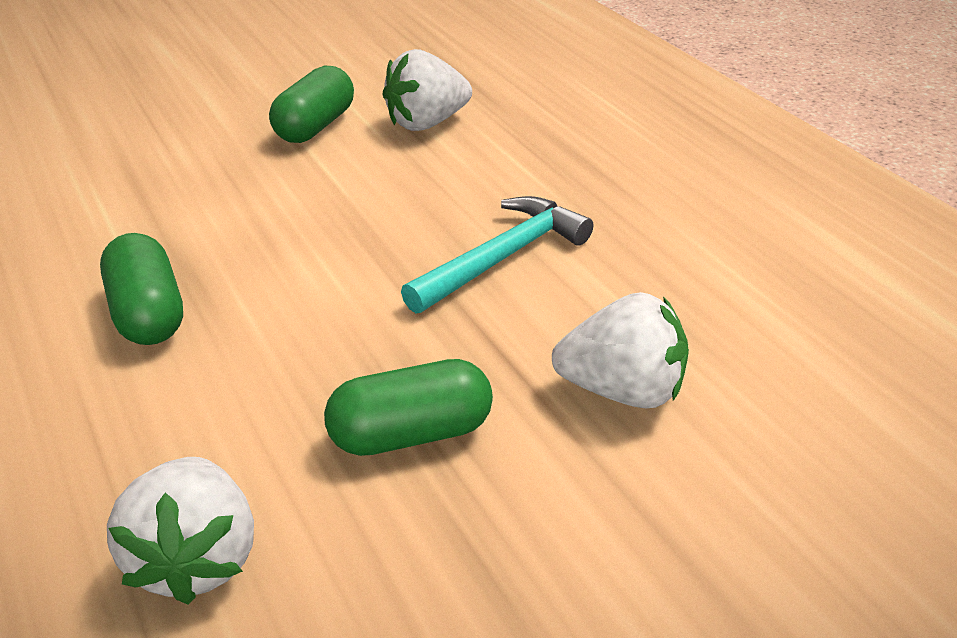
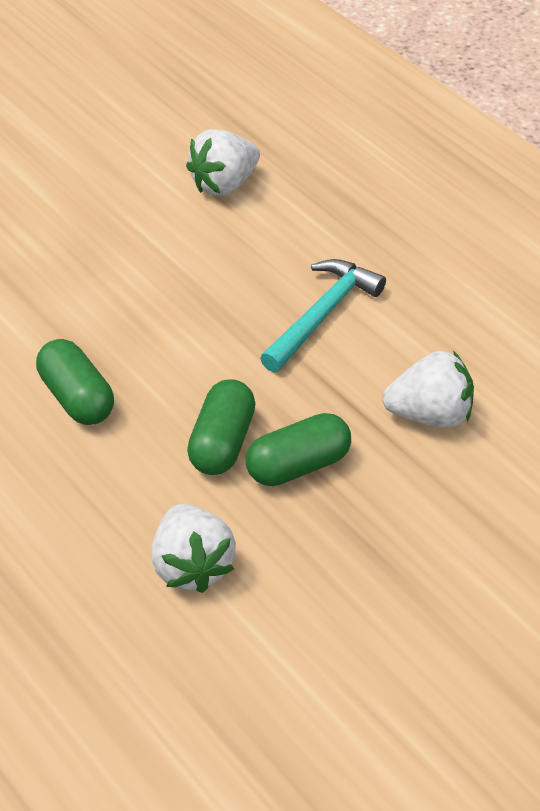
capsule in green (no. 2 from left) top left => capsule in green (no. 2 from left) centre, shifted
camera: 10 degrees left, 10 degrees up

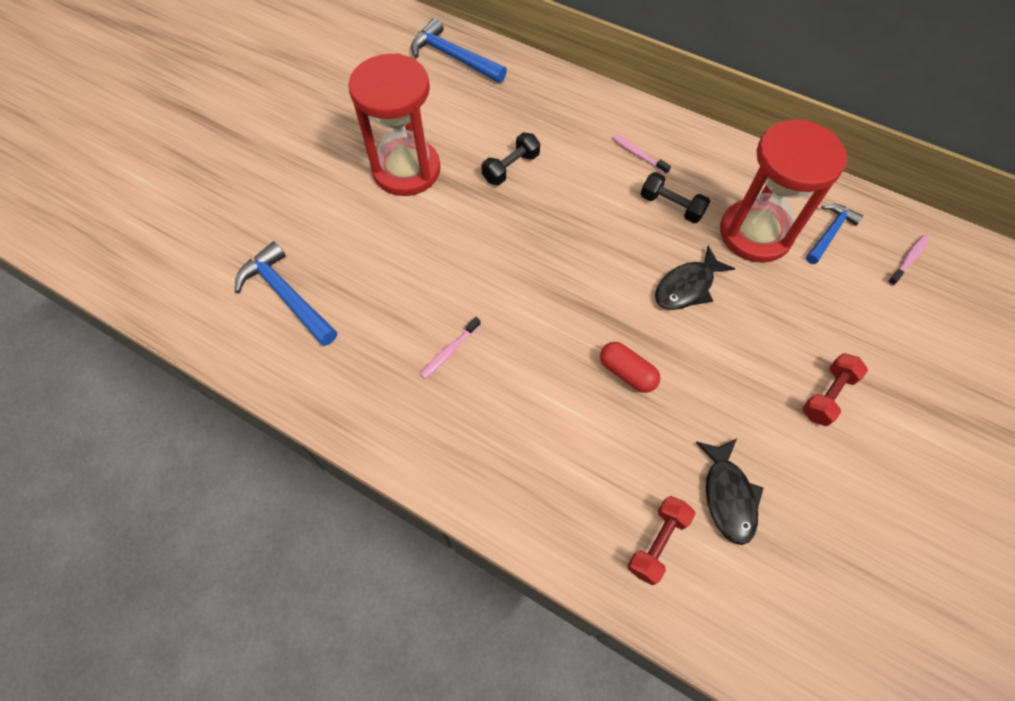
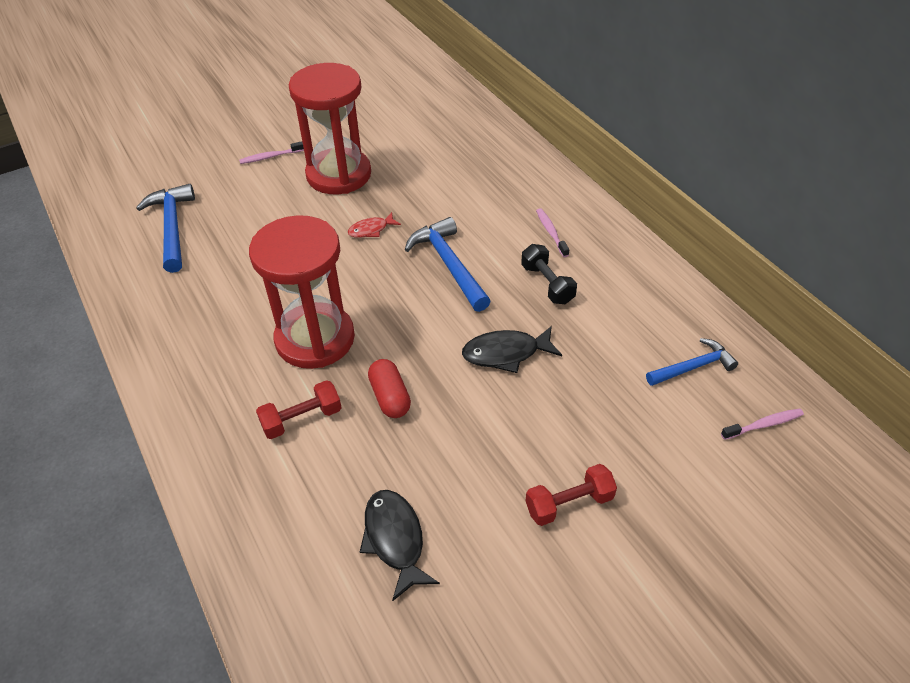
tooth brush in rose-pink (no. 1 from left) centre => tooth brush in rose-pink (no. 1 from left) top left, shifted
sandglass in red (no. 2 from left in the first image) top right => sandglass in red (no. 1 from left) middle left, shifted
hand weight in red (no. 1 from left) bottom centre => hand weight in red (no. 1 from left) middle left, shifted
nothing => fish in red top centre
fish in black (no. 2 from left in the first image) bottom right => fish in black (no. 1 from left) bottom centre, 135 degrees clockwise
hammer in blue (no. 2 from left) top centre => hammer in blue (no. 2 from left) centre, shifted
hand weight in black (no. 1 from left) top centre => nothing
camera: 30 degrees right, 15 degrees down

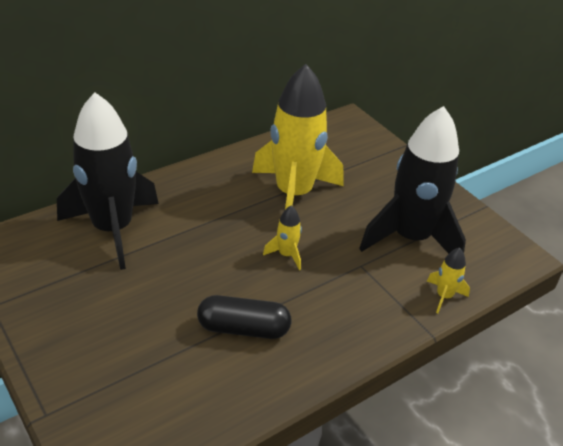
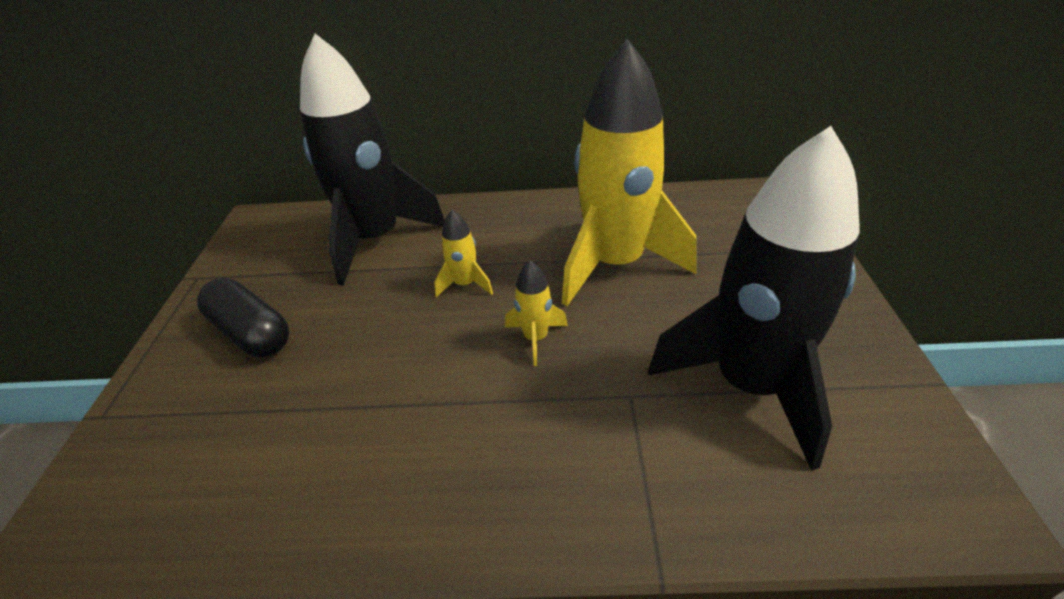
capsule in black bottom centre => capsule in black middle left, shifted
toy rocket in bright yellow (no. 3 from left in the first image) middle right => toy rocket in bright yellow (no. 1 from left) centre, shifted
camera: 40 degrees right, 0 degrees up

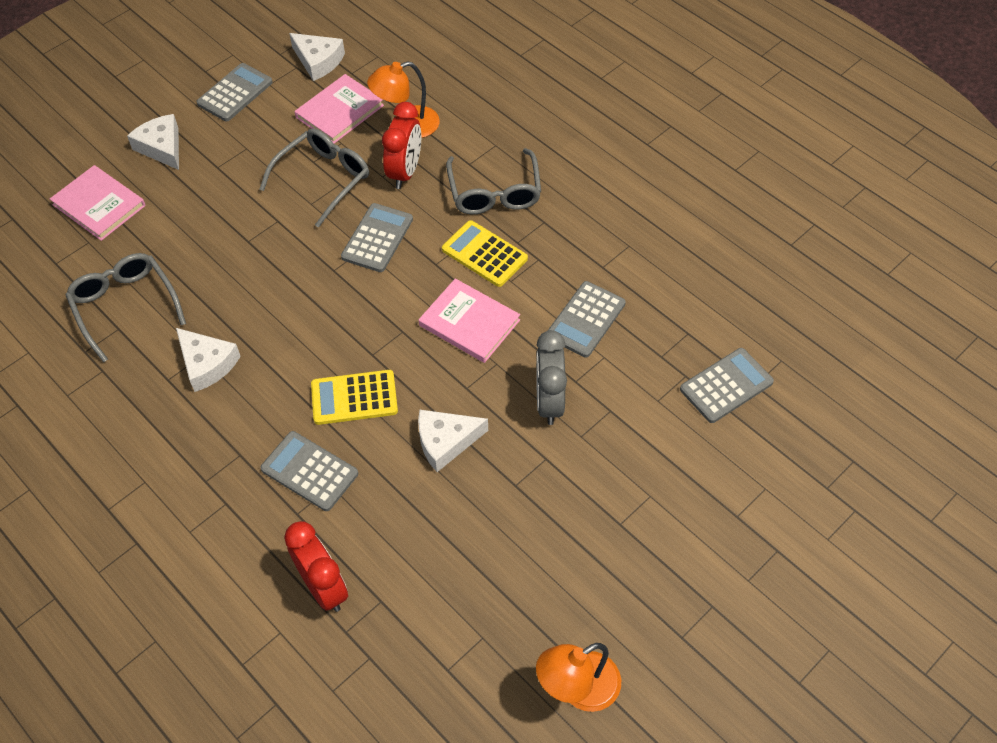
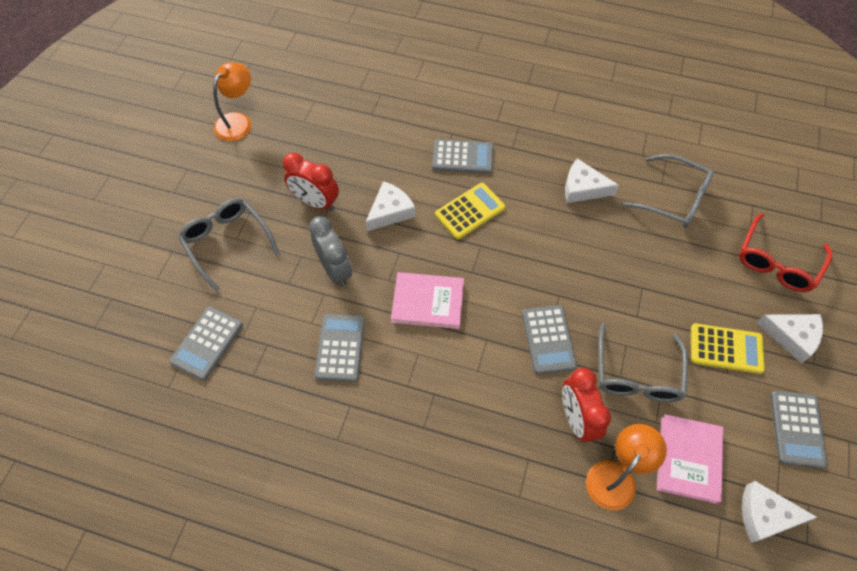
spectacles in grey (no. 3 from left in the first image) top centre => spectacles in grey (no. 1 from left) middle left, shifted
clock in red (no. 1 from left) bottom left => clock in red (no. 1 from left) top centre, shifted
calculator in bright yellow (no. 2 from left) centre => calculator in bright yellow (no. 2 from left) middle right, shifted
hardcover in rose-pink (no. 1 from left) top left => spectacles in red middle right
camera: 150 degrees right, 5 degrees up

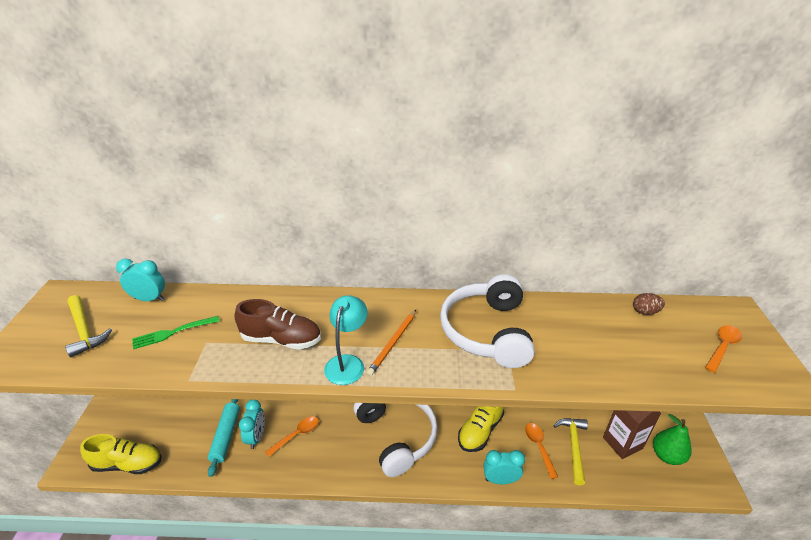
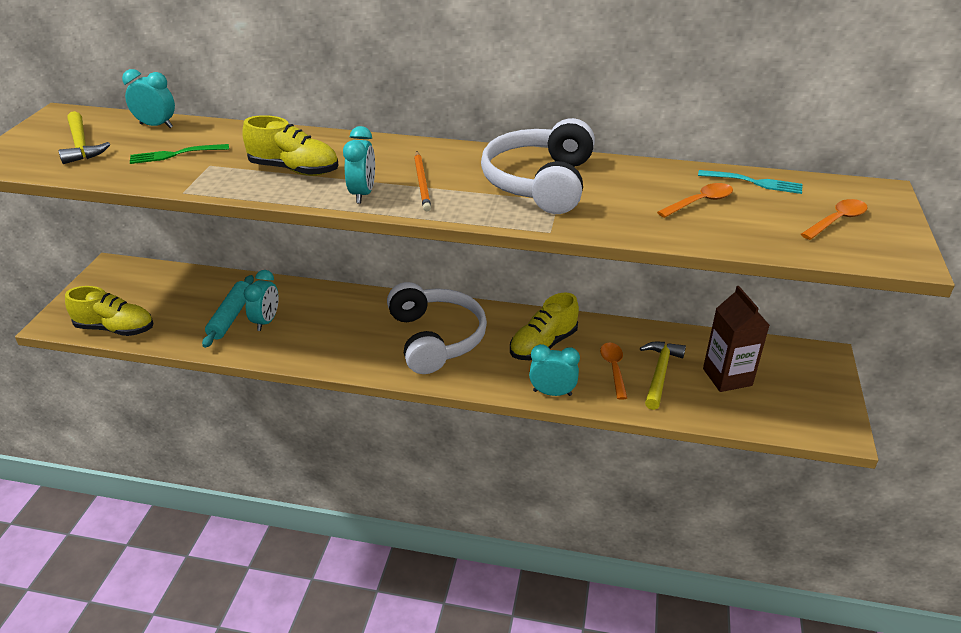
shoe in brown centre => shoe in bright yellow (no. 2 from left) top left
lamp in aqua centre => clock in aqua (no. 3 from left) top centre
wooden pencil in orange centre => wooden pencil in orange top centre, 45 degrees counterclockwise
spoon in orange (no. 1 from left in the first image) bottom centre => spoon in orange (no. 2 from left) top right, shifted
egg shape in brown middle right => table fork in aqua top right
pear in green bottom right => nothing
camera: 10 degrees right, 0 degrees up

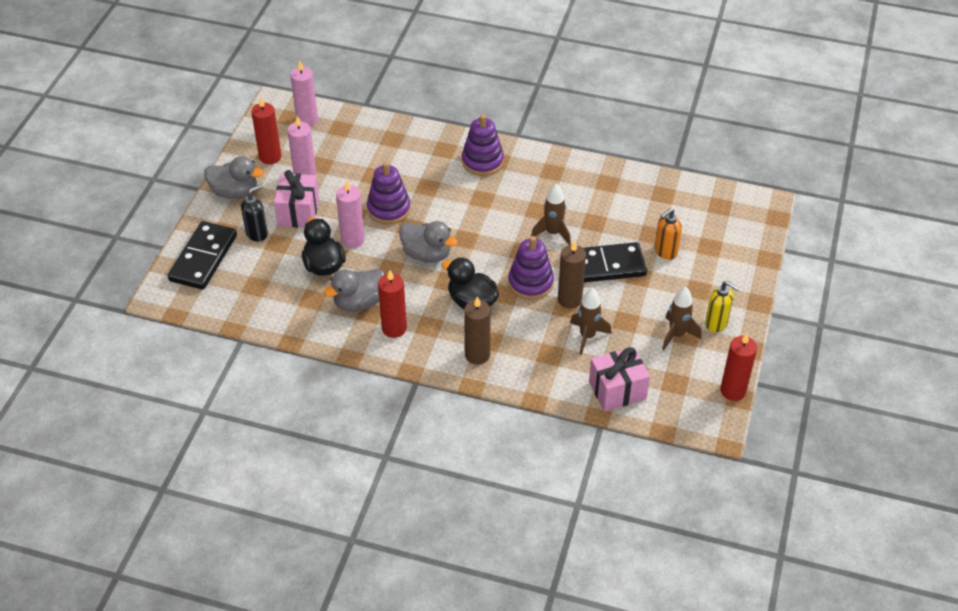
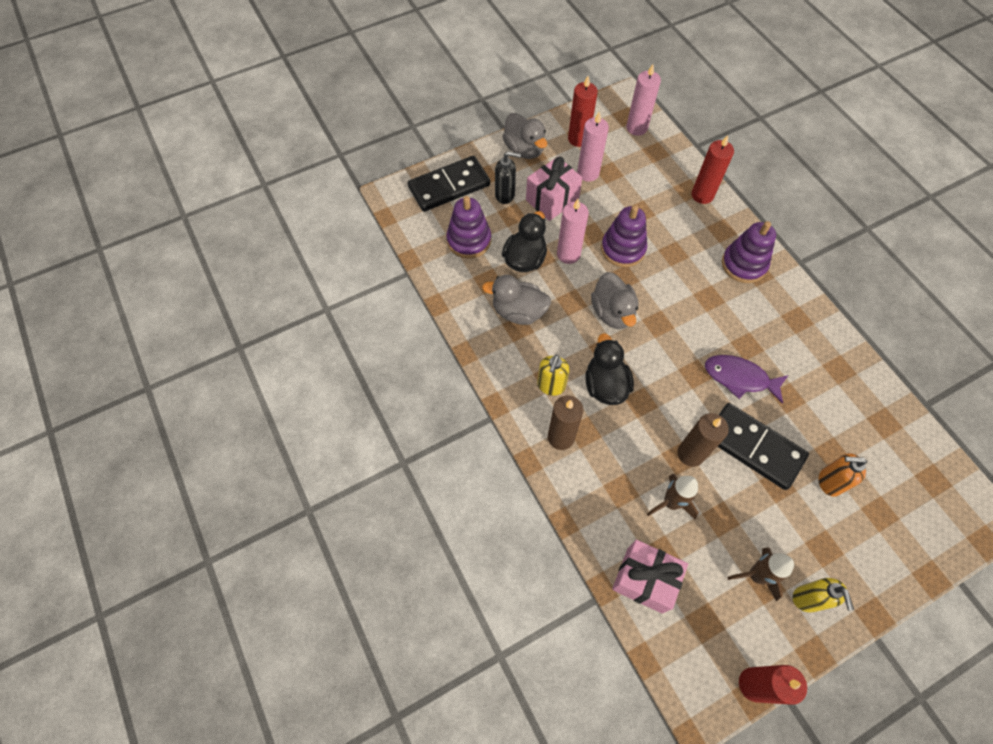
ring stacker in violet (no. 3 from left in the first image) centre => ring stacker in violet (no. 1 from left) top centre, shifted
nothing => pump bottle in bright yellow (no. 1 from left) centre
wax candle in red (no. 2 from left) centre => wax candle in red (no. 2 from left) top right, shifted
toy rocket in brown (no. 1 from left) centre => fish in violet middle right
camera: 45 degrees right, 15 degrees up

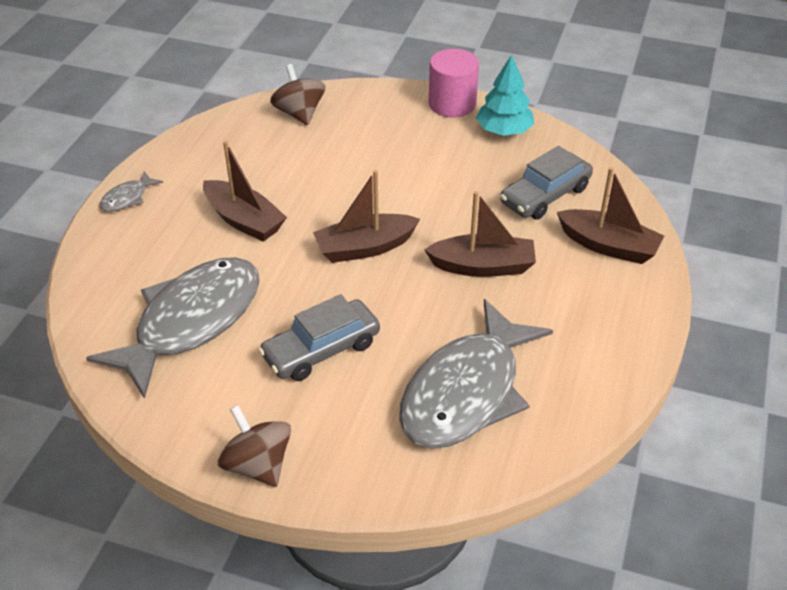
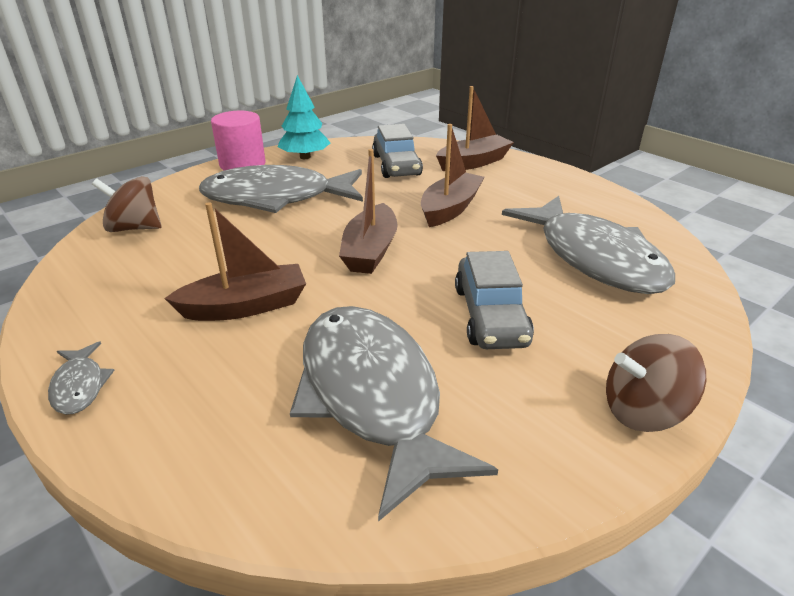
nothing => fish in grey (no. 2 from left) top centre
camera: 60 degrees left, 10 degrees down

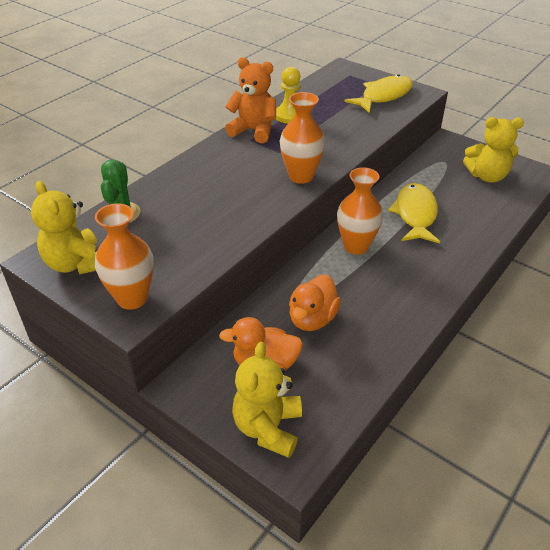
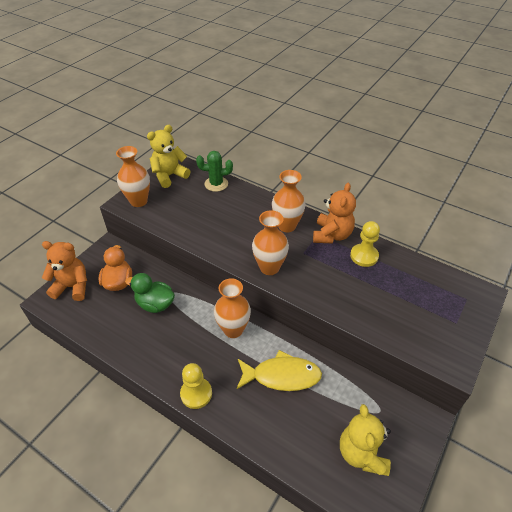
stuffed bear in bright yellow (no. 2 from left) bottom centre => stuffed bear in orange (no. 1 from left) middle left
rubber duck in orange (no. 2 from left) centre => rubber duck in green middle left
nothing => pawn in bright yellow (no. 1 from left) bottom centre
nothing => tall vase in orange (no. 4 from left) centre
fish in bright yellow (no. 1 from left) top right => nothing
camera: 85 degrees right, 5 degrees up

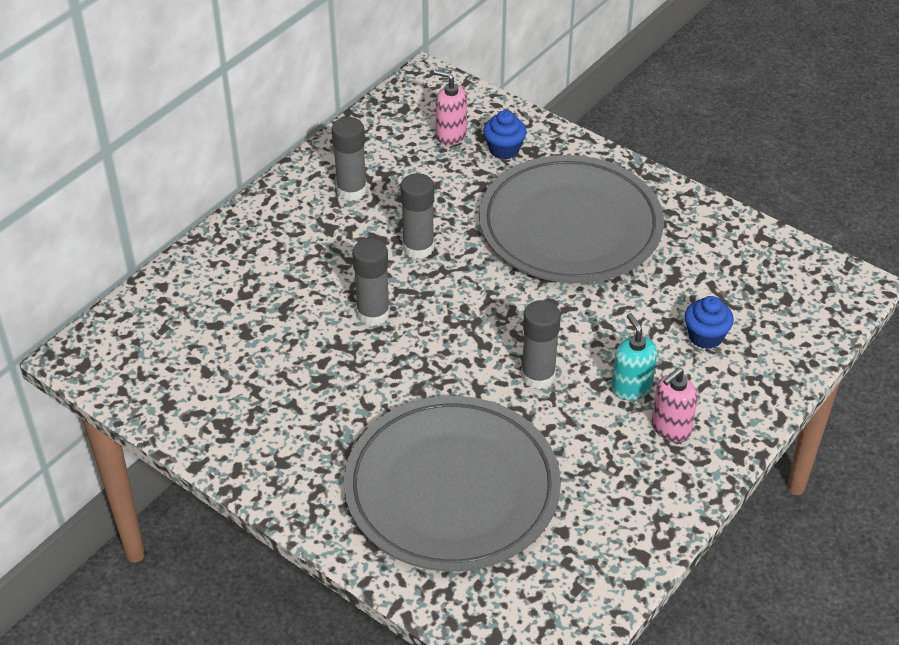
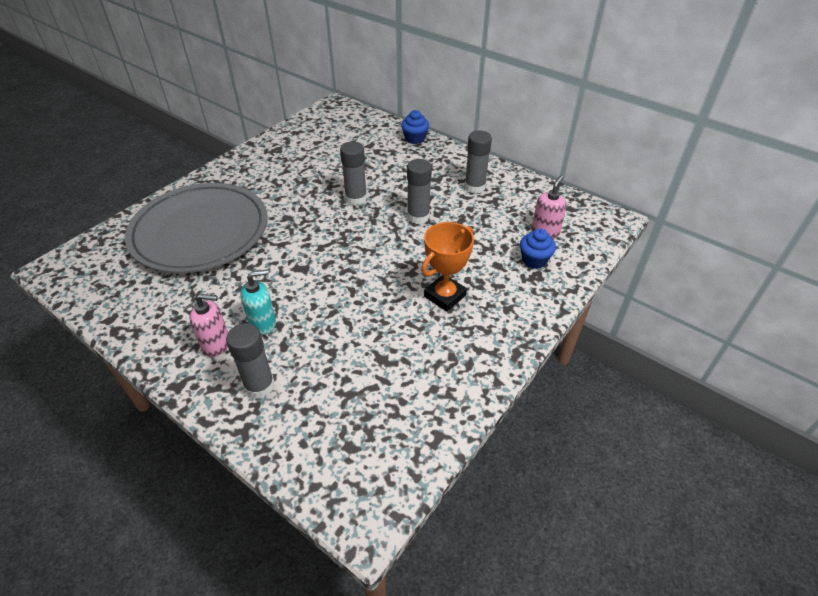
pump bottle in rose-pink (no. 2 from left in the first image) middle right => pump bottle in rose-pink (no. 1 from left) middle left, 135 degrees clockwise
glue stick in grey (no. 4 from left in the first image) centre => glue stick in grey (no. 1 from left) middle left, shifted
fairy cake in blue (no. 2 from left in the first image) middle right => fairy cake in blue (no. 1 from left) top centre, shifted
flat dish in grey (no. 2 from left) centre => trophy in orange centre
camera: 90 degrees right, 0 degrees up

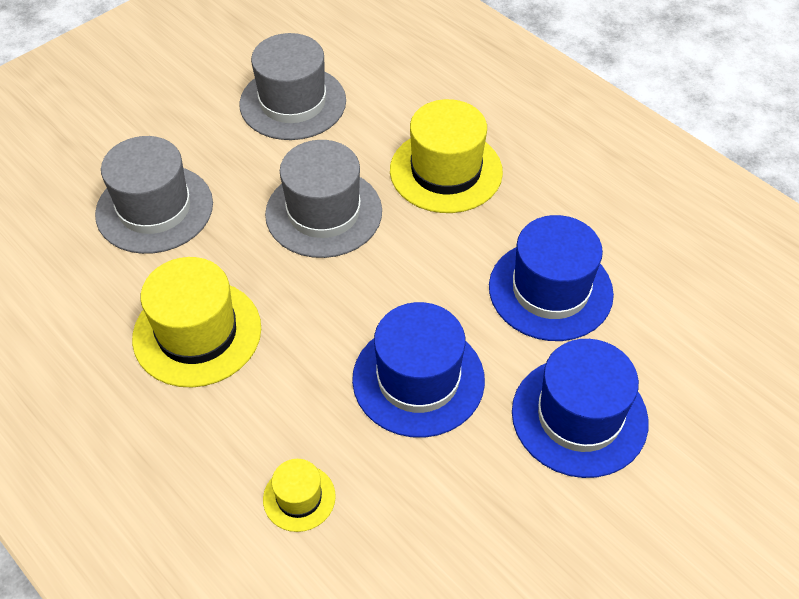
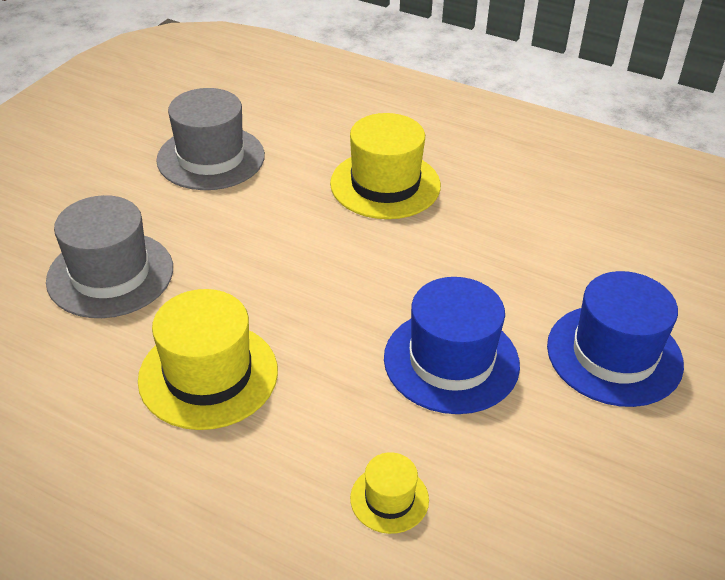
top hat in grey (no. 3 from left) top centre => nothing
top hat in blue (no. 2 from left) middle right => nothing
camera: 20 degrees left, 10 degrees down

